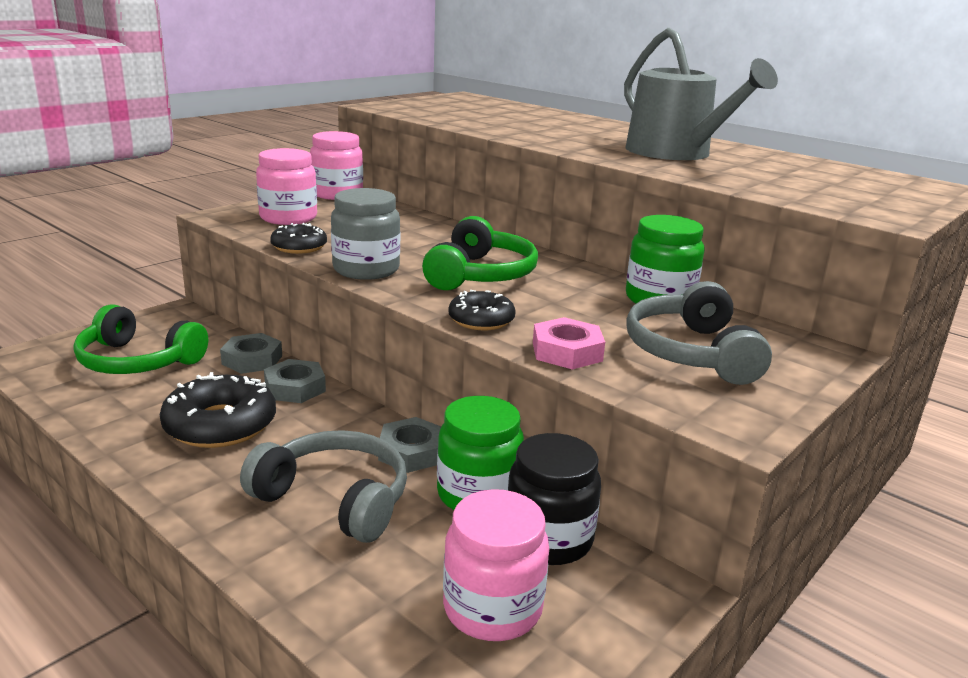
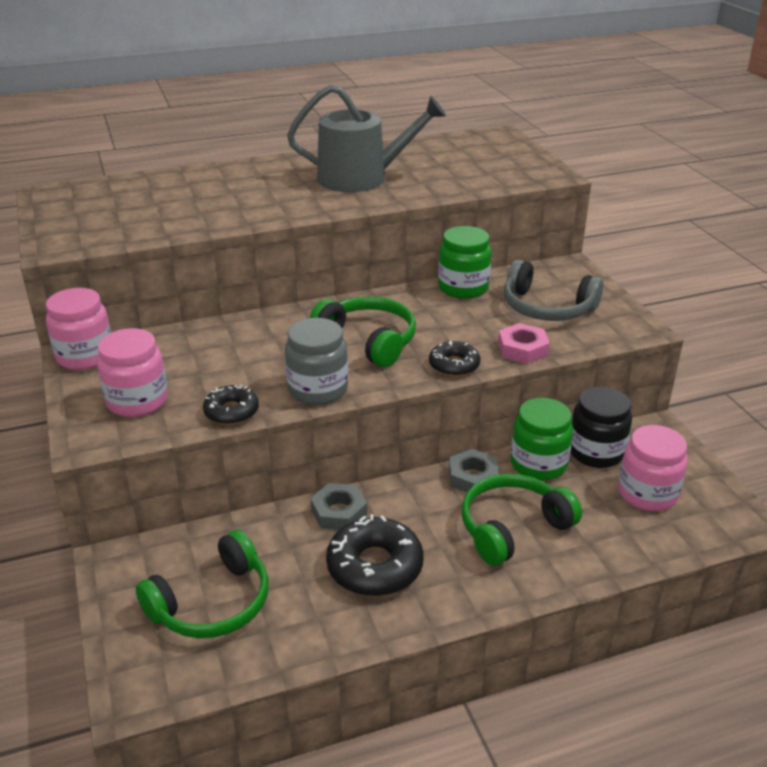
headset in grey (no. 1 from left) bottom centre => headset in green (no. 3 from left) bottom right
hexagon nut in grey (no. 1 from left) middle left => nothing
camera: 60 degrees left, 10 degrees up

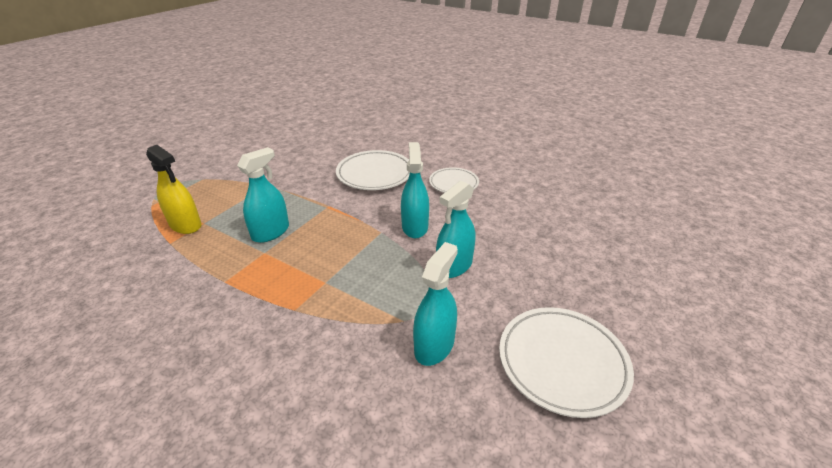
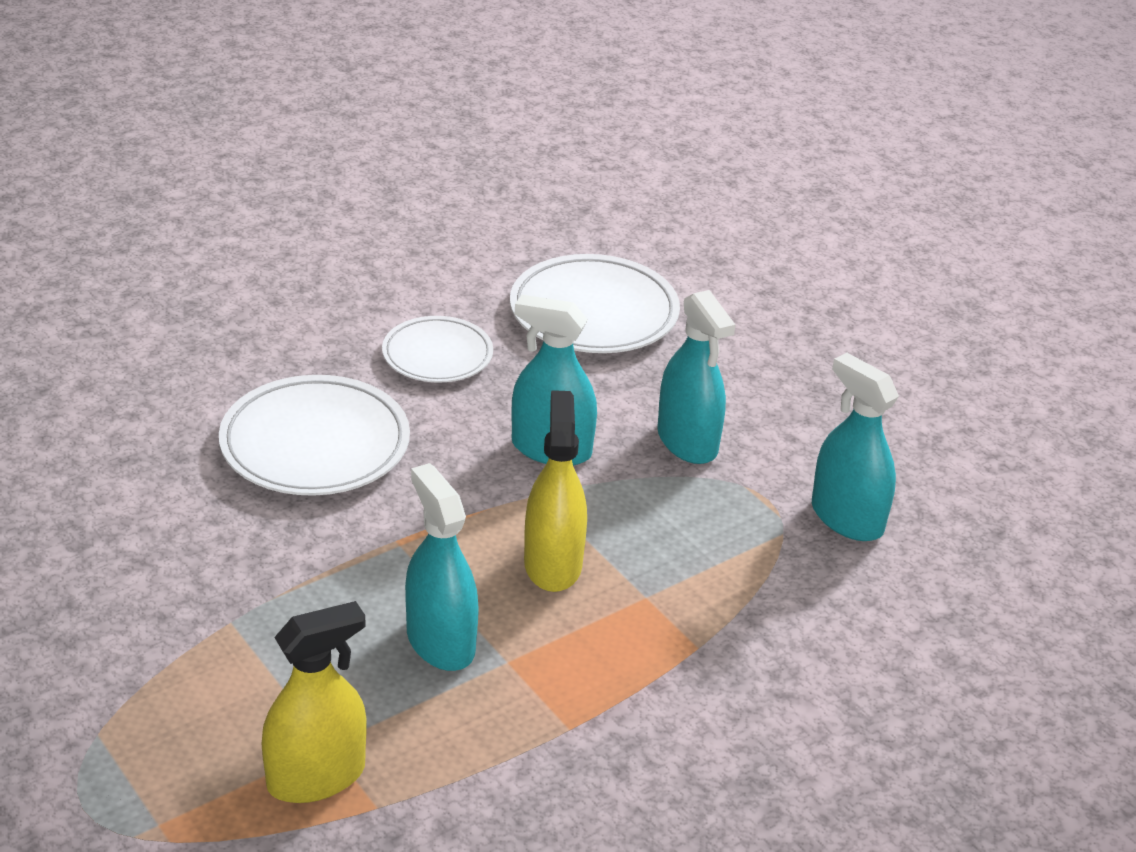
flat dish in snow-white (no. 3 from left) bottom right => flat dish in snow-white (no. 3 from left) centre, shifted
nothing => sprayer in bright yellow (no. 2 from left) centre
camera: 70 degrees left, 0 degrees up

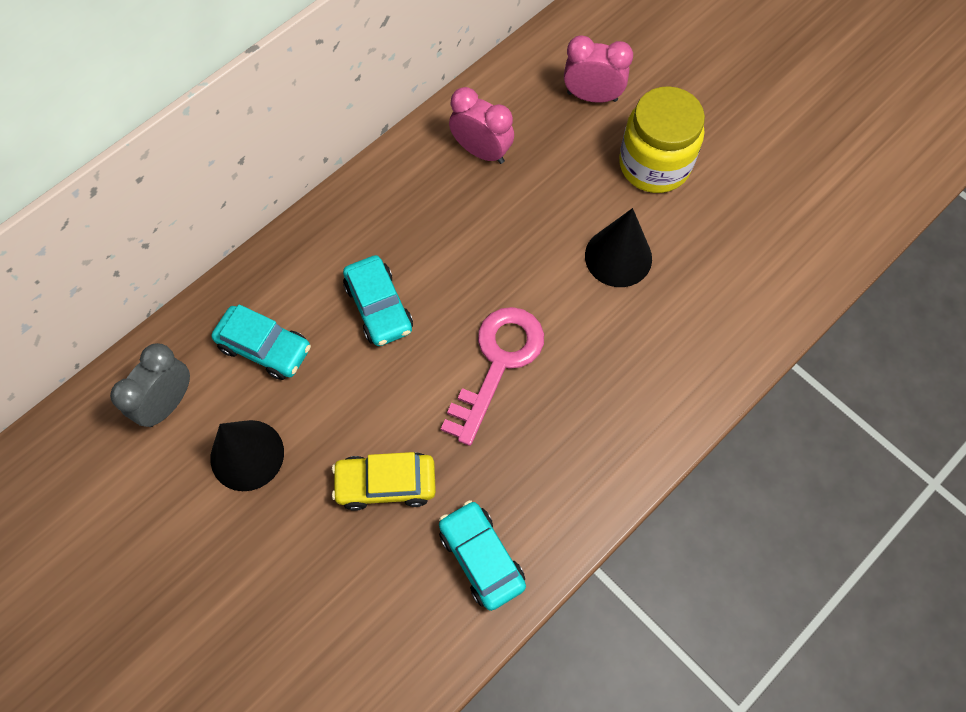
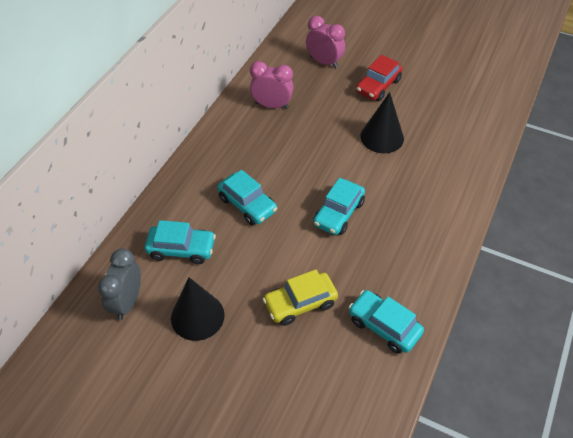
clock in rose-pink (no. 2 from left) top centre, 45 degrees clockwise
key in rose-pink centre => toy car in aqua (no. 3 from left) centre
jam jar in bright yellow top right => toy car in red top centre
camera: 20 degrees left, 15 degrees down

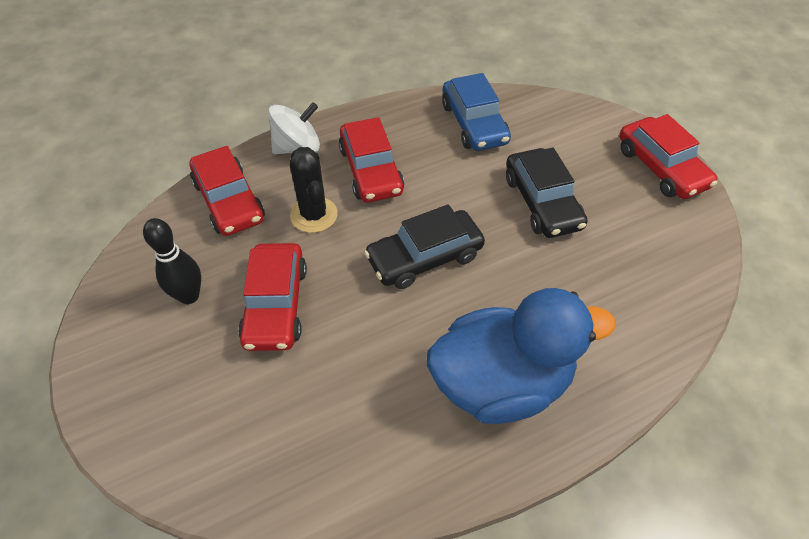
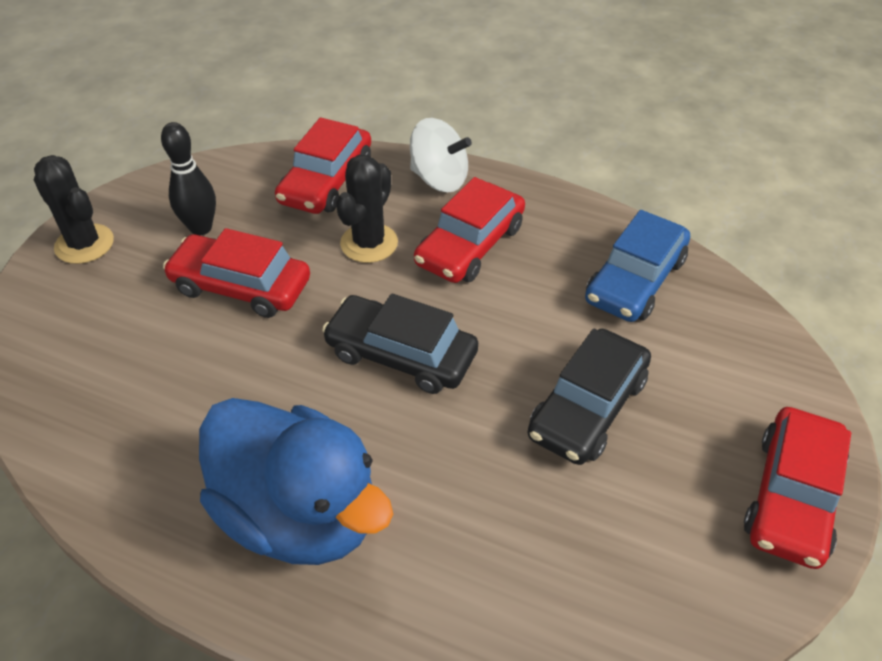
nothing => cactus in black (no. 1 from left) top left
toy car in red (no. 2 from left in the first image) centre => toy car in red (no. 1 from left) middle left, 60 degrees clockwise
camera: 50 degrees right, 5 degrees down

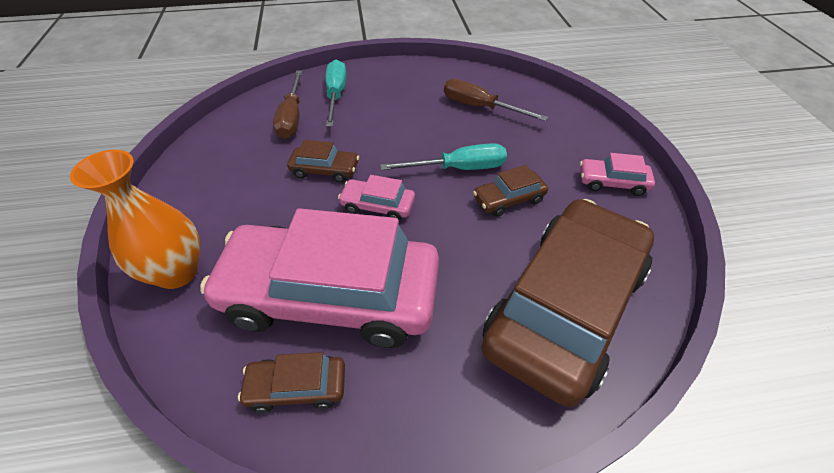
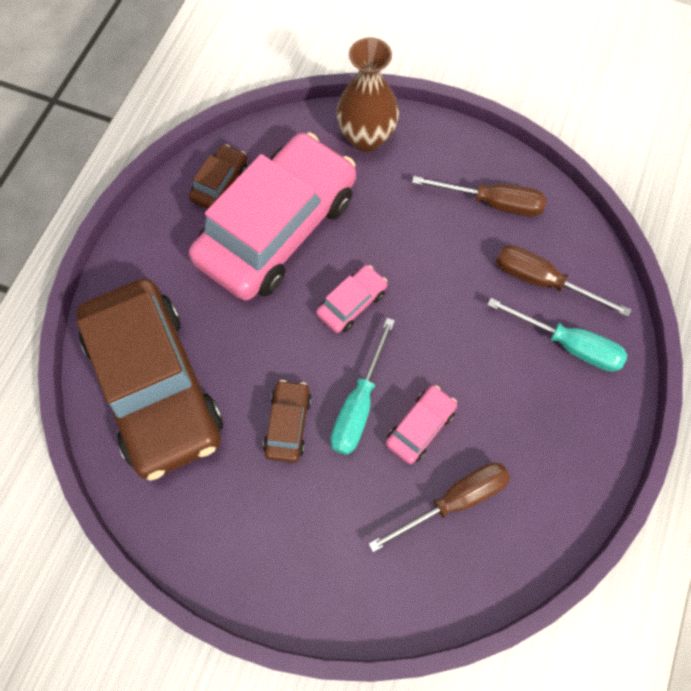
tall vase in orange middle left => tall vase in brown top centre
toy car in rose-pink (no. 3 from left) middle right => toy car in rose-pink (no. 3 from left) centre, shifted
nothing => flat screwdriver in brown (no. 2 from left) top right
toy car in brown (no. 2 from left) centre => nothing
camera: 120 degrees right, 20 degrees up

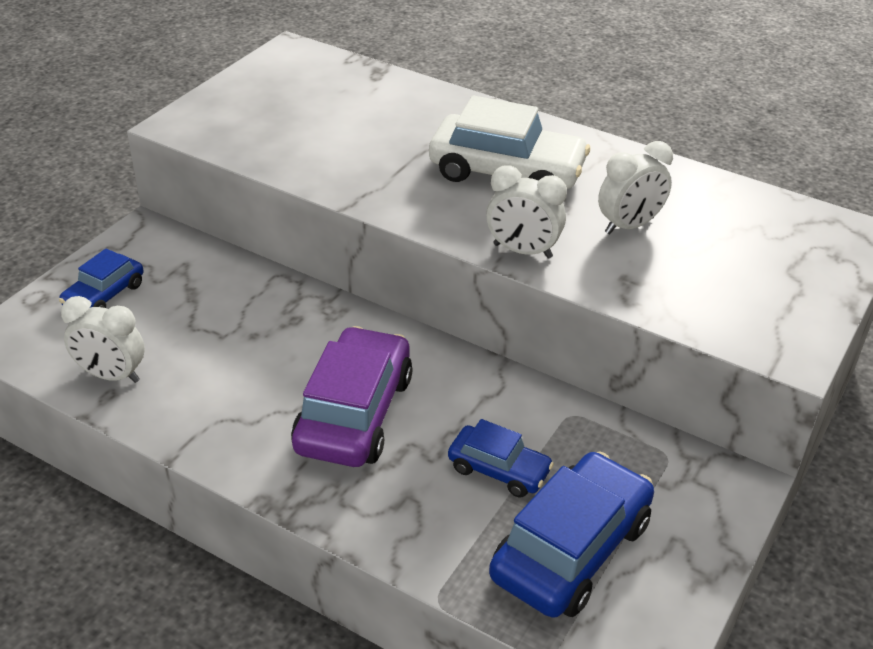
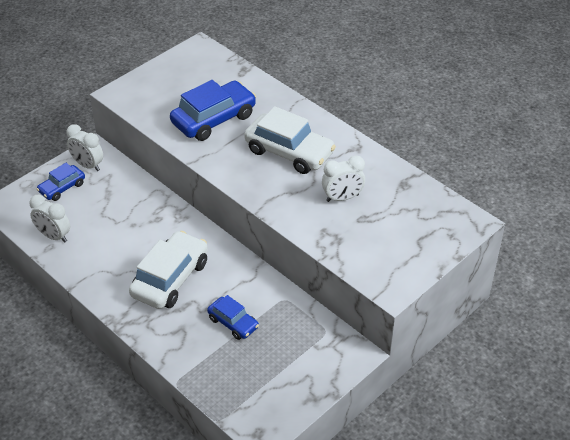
clock in snow-white (no. 2 from left) top centre => clock in snow-white (no. 2 from left) middle left, shifted
toy car in violet centre => toy car in snow-white (no. 1 from left) middle left
toy car in blue (no. 3 from left in the first image) bottom centre => toy car in blue (no. 2 from left) top centre, shifted
camera: 15 degrees right, 5 degrees up

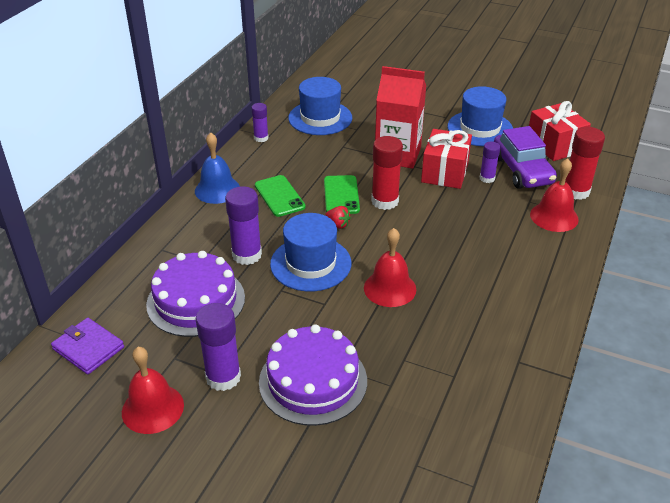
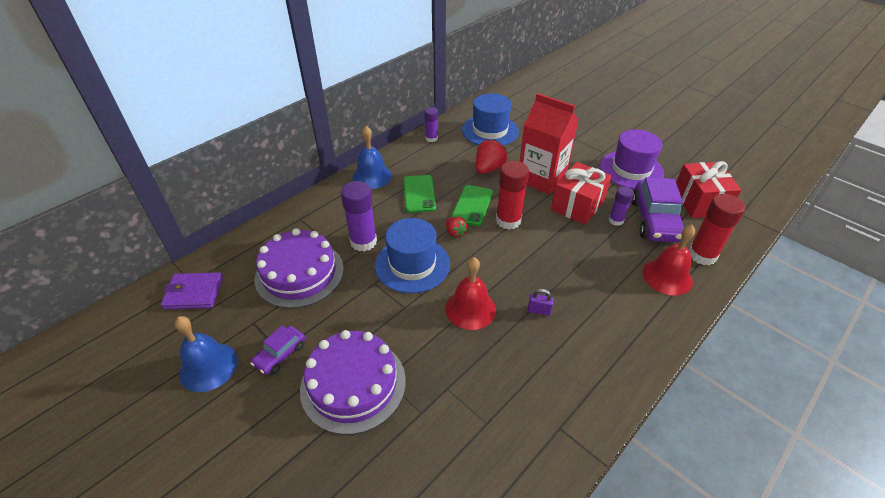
billfold in violet bottom left => billfold in violet middle left, 60 degrees counterclockwise
bell in red (no. 1 from left) bottom left => bell in blue (no. 1 from left) bottom left
glue stick in violet (no. 1 from left) bottom left => toy car in violet (no. 1 from left) bottom left
nothing => strawberry in red (no. 2 from left) top centre
nothing => padlock in violet centre
top hat in blue (no. 3 from left) top right => top hat in violet top right
camera: 20 degrees right, 5 degrees up

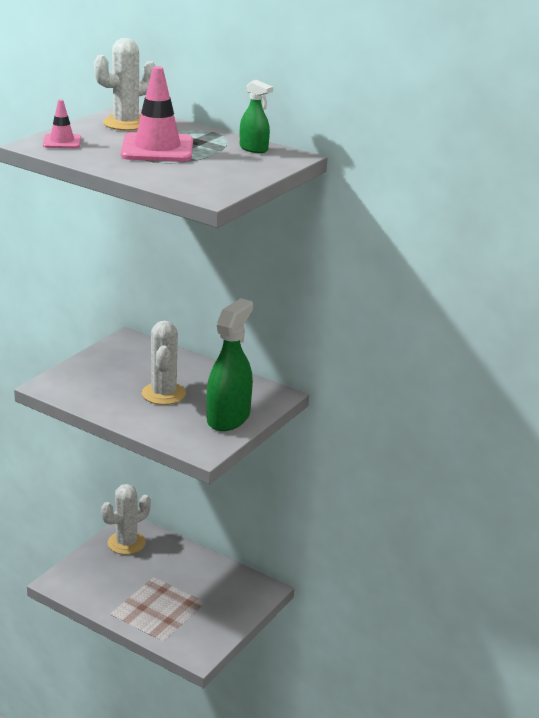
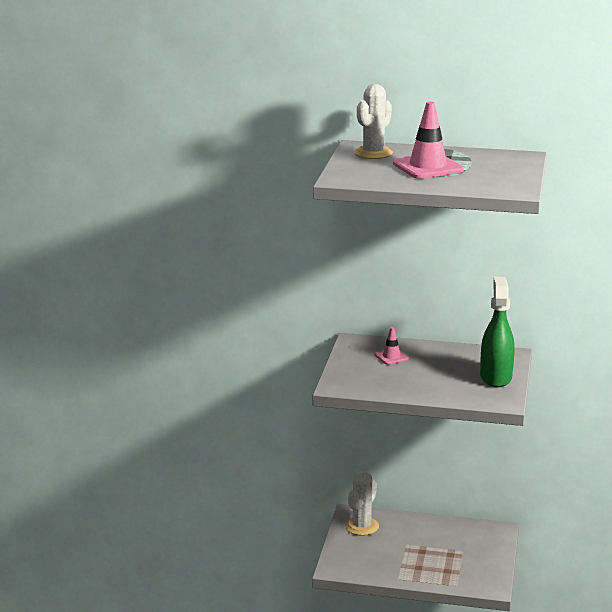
road cone in rose-pink (no. 1 from left) top left => road cone in rose-pink (no. 1 from left) centre, shifted
cactus in snow-white (no. 3 from left) middle left => nothing
sprayer in green (no. 2 from left) top centre => nothing
camera: 20 degrees left, 5 degrees down

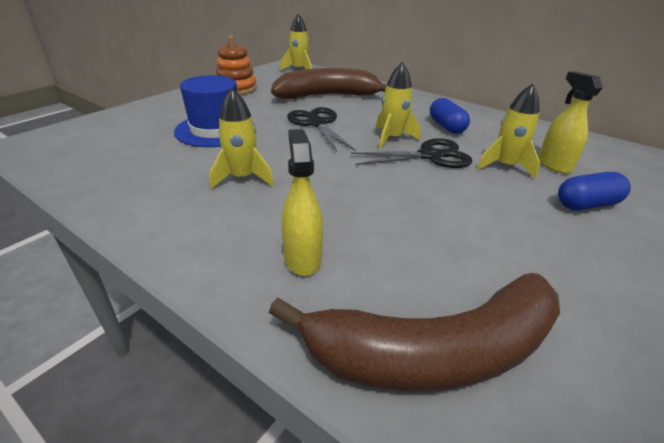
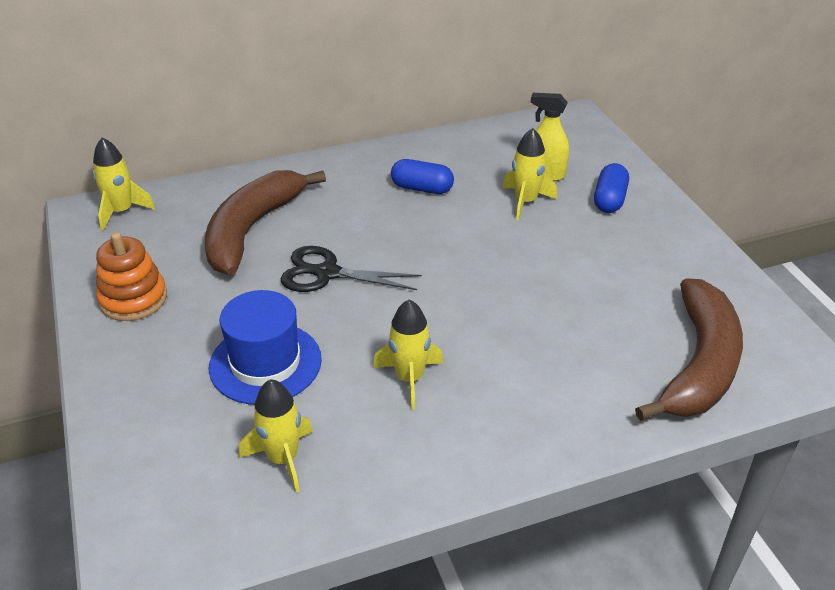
toy rocket in bright yellow (no. 3 from left in the first image) top centre => toy rocket in bright yellow (no. 2 from left) bottom left, shifted
sprayer in bright yellow (no. 1 from left) centre => nothing
shears in black (no. 2 from left) centre => nothing
camera: 55 degrees left, 5 degrees up

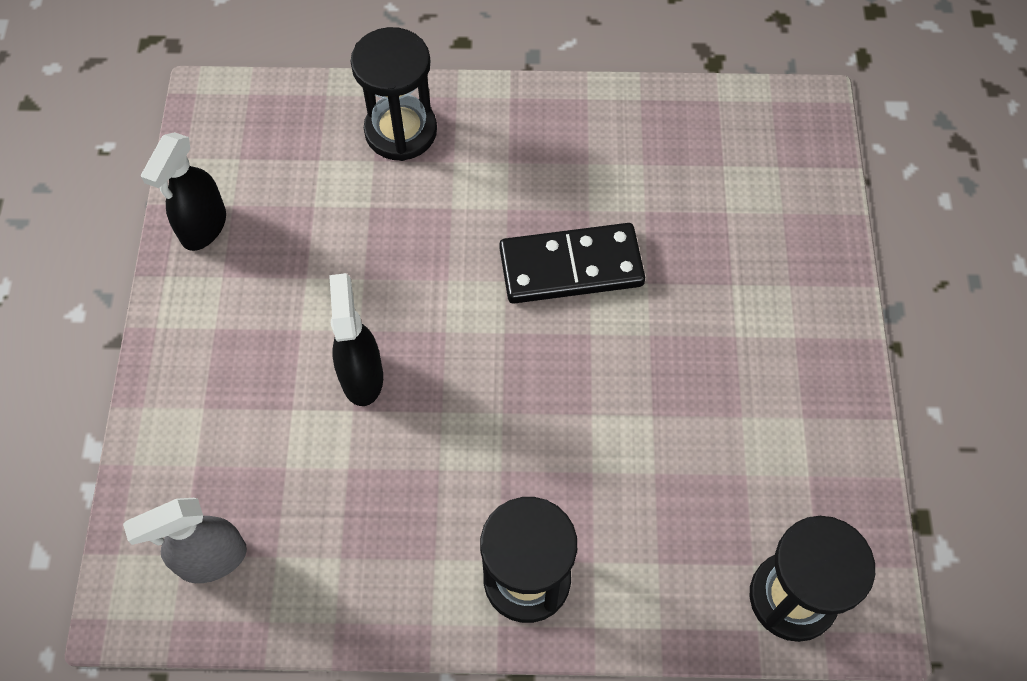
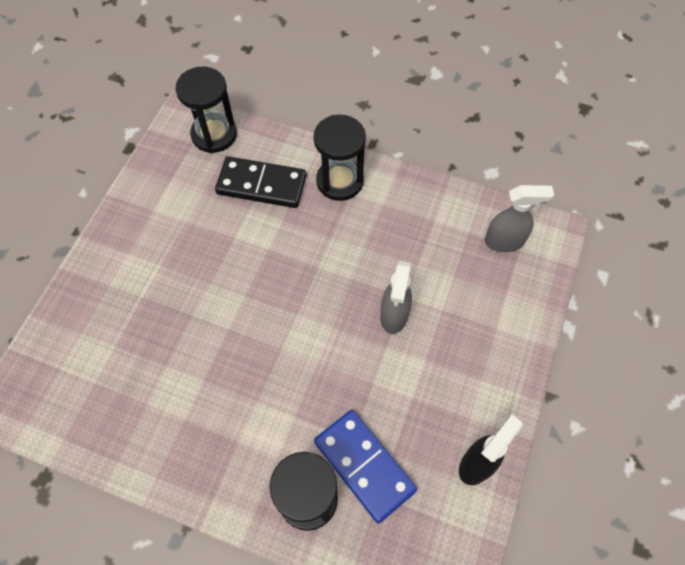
domino in black centre => domino in black top centre, shifted
nothing => domino in blue bottom centre
sprayer in black (no. 2 from left) centre => sprayer in grey (no. 1 from left) centre
camera: 160 degrees left, 0 degrees up

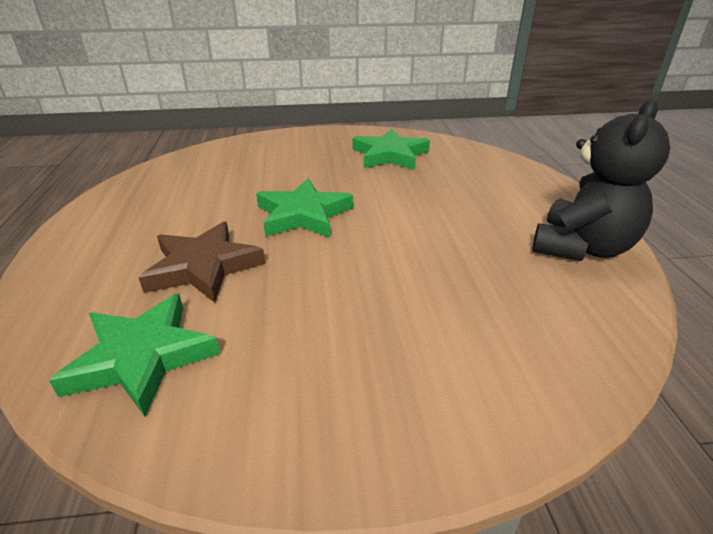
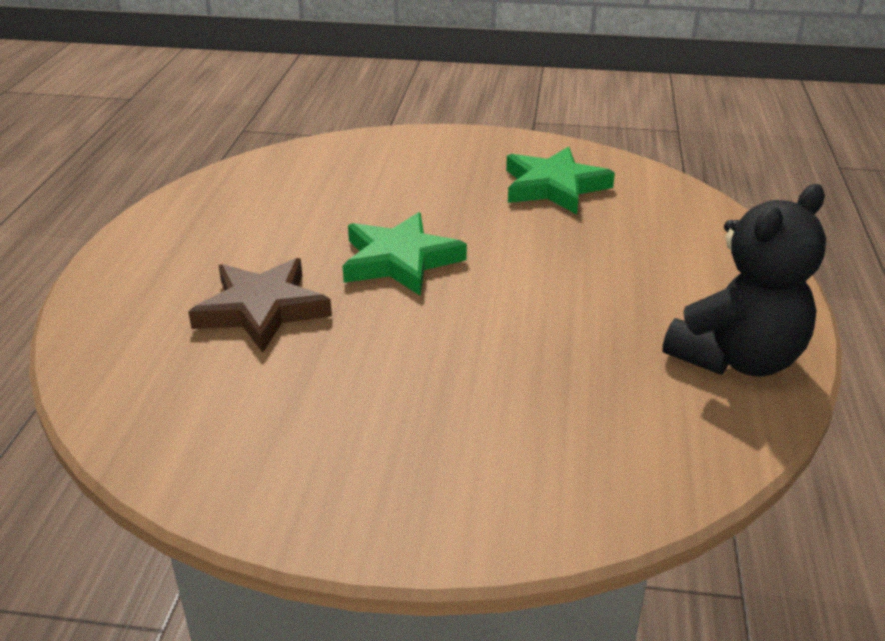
star shape in green (no. 1 from left) middle left => nothing
camera: 15 degrees right, 0 degrees up

